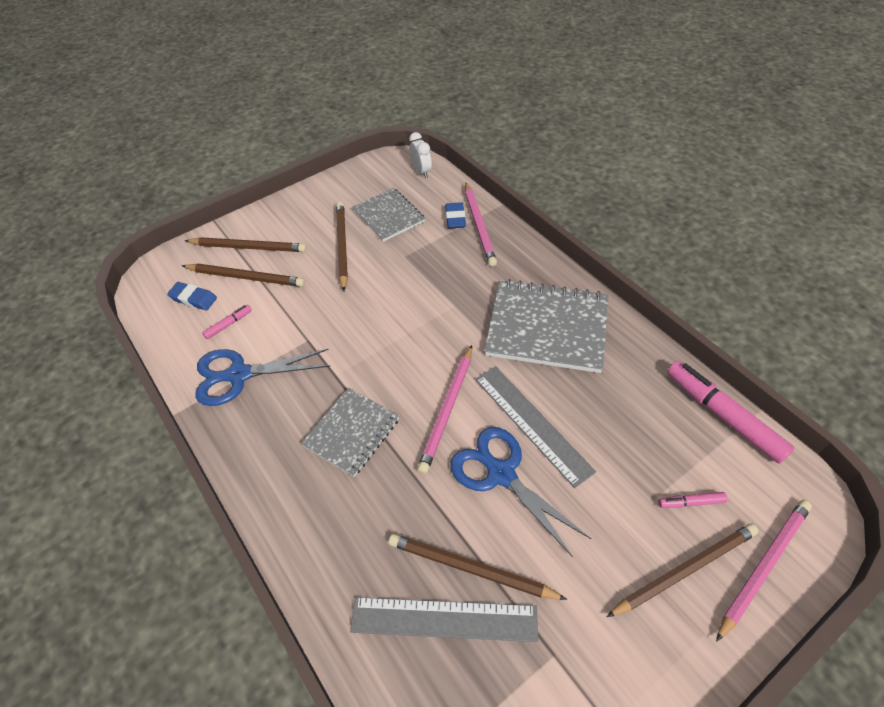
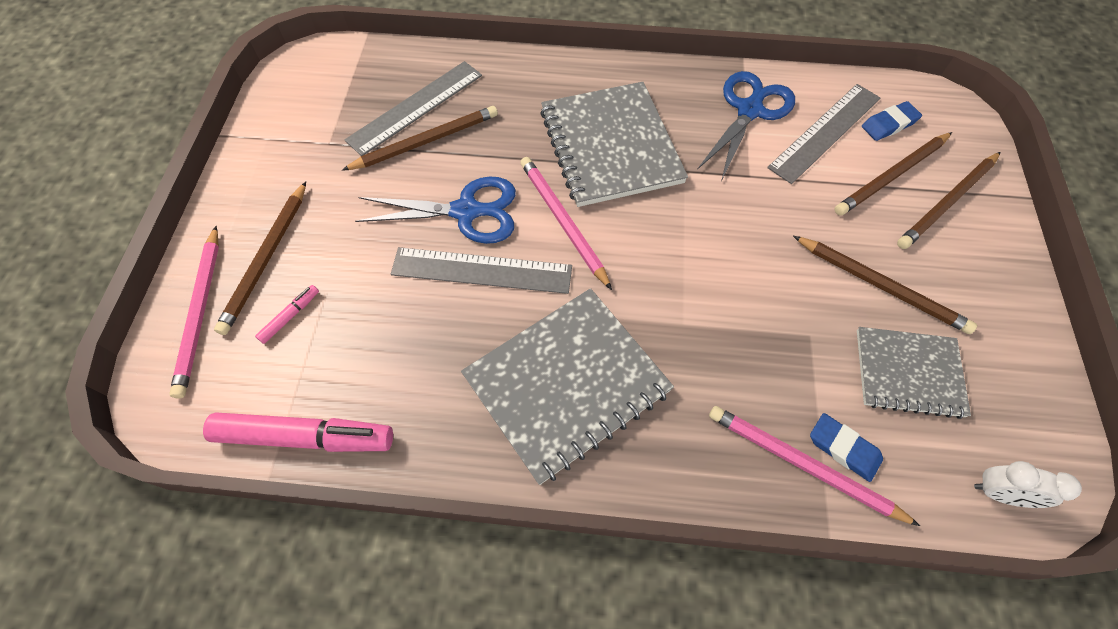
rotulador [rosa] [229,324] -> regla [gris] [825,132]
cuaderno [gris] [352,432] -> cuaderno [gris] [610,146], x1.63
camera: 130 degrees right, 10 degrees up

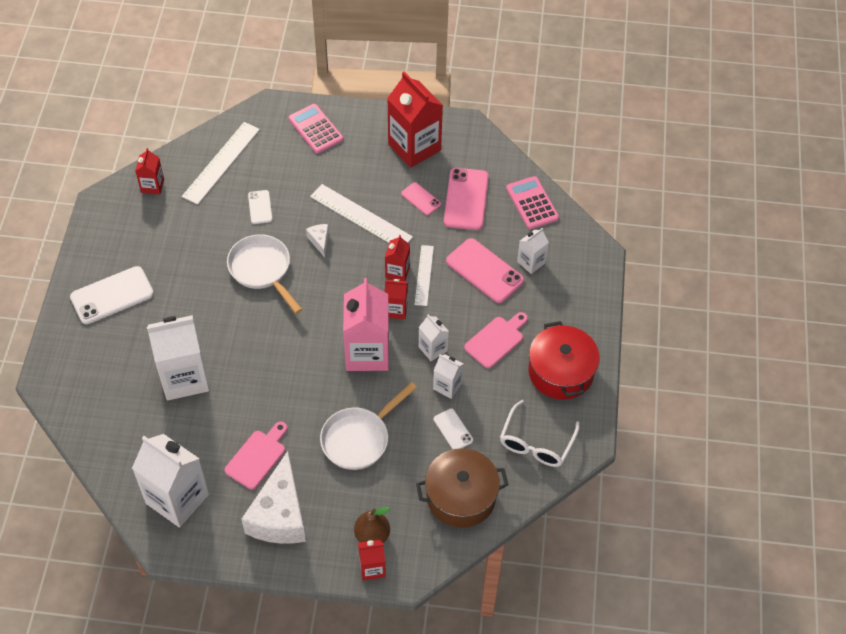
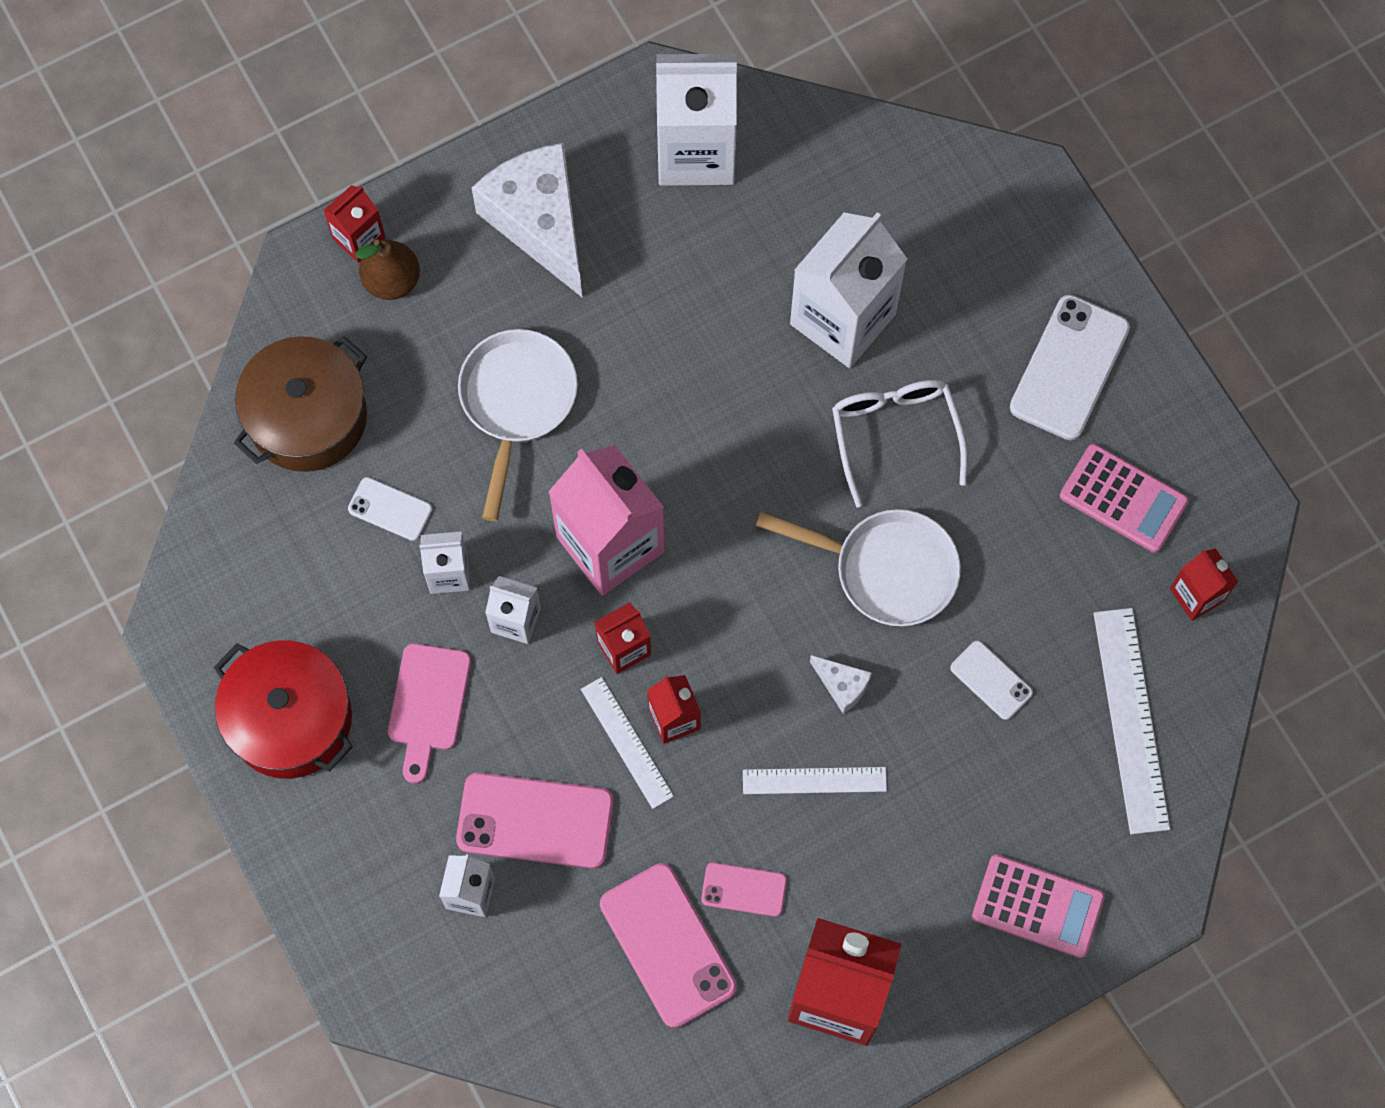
tabla de cortar [rosa] [257,457] -> none
regla [blanco] [361,217] -> regla [blanco] [814,780], x0.62
gafas [blanco] [536,443] -> gafas [blanco] [895,435], relocated
calculadora [rosa] [532,203] -> calculadora [rosa] [1123,498], relocated
camera: 145 degrees right, 15 degrees up

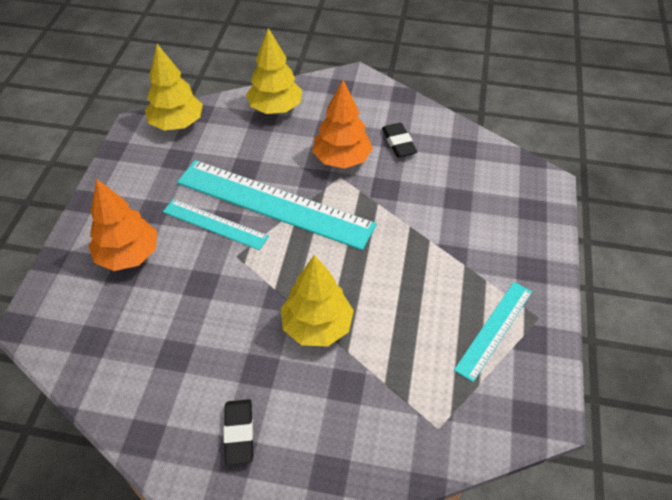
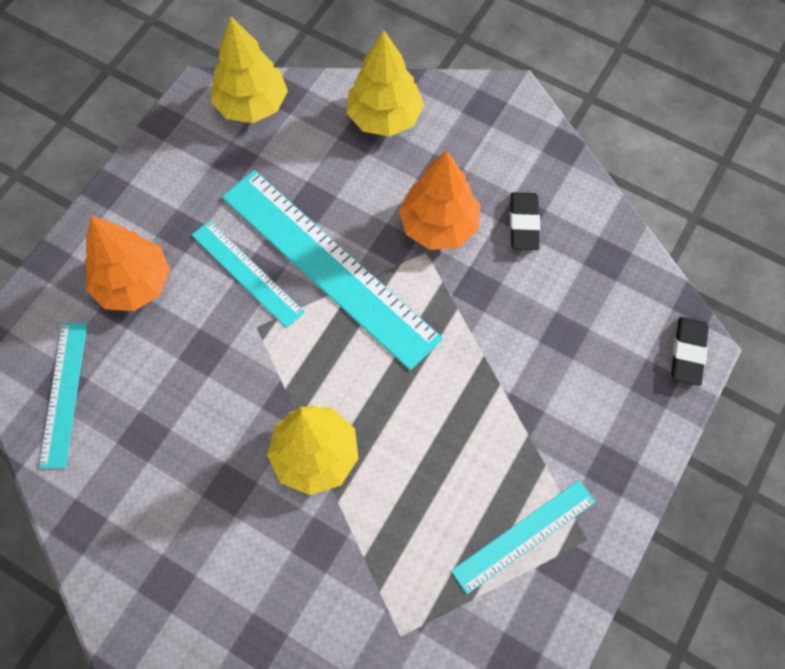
goma de borrar [negro] [239,433] -> goma de borrar [negro] [687,353], relocated
none -> regla [turquesa] [64,393]
camera: 20 degrees right, 15 degrees up

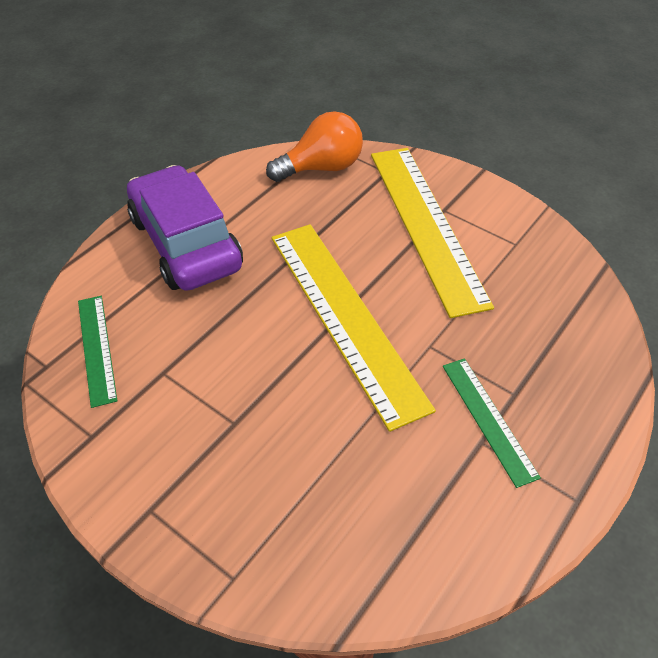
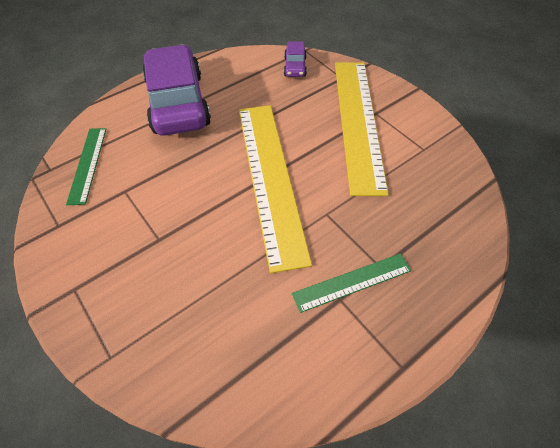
bombilla [naranja] [322,168] -> coche [morado] [295,67]
regla [verde] [488,419] -> regla [verde] [352,282], 75 degrees clockwise
camera: 15 degrees right, 5 degrees up

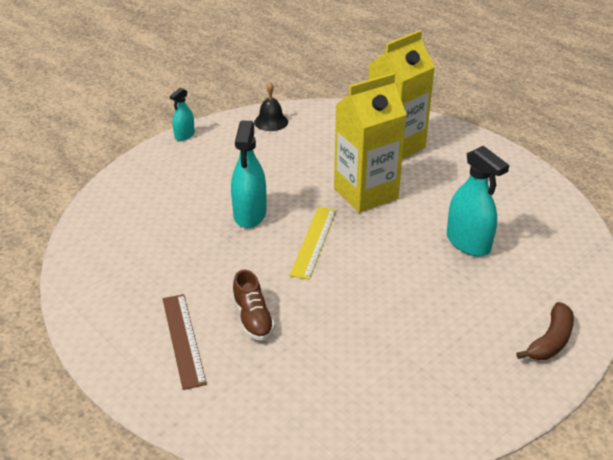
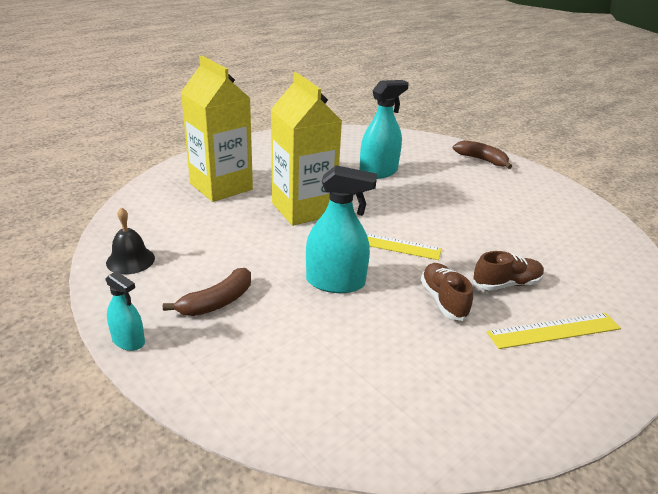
regla [marrón] [183,339] -> regla [amarillo] [554,330]
none -> plátano [marrón] [217,302]
none -> zapato [marrón] [443,300]
camera: 90 degrees left, 5 degrees down

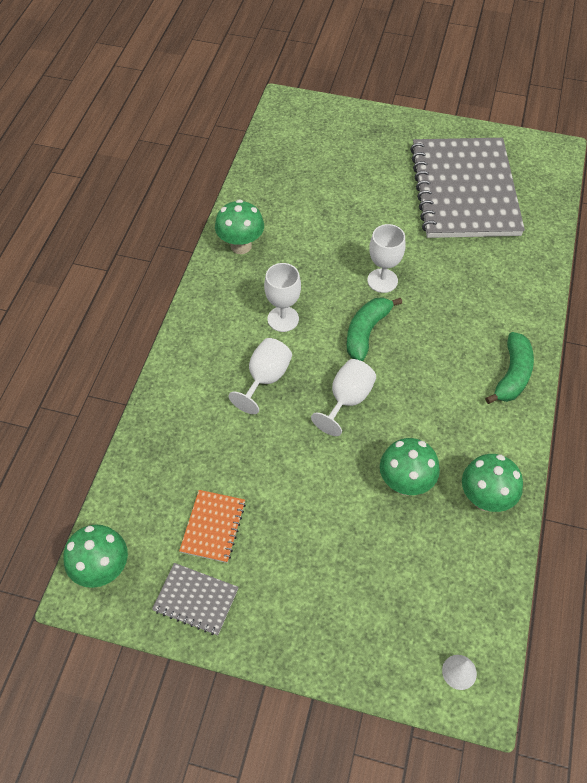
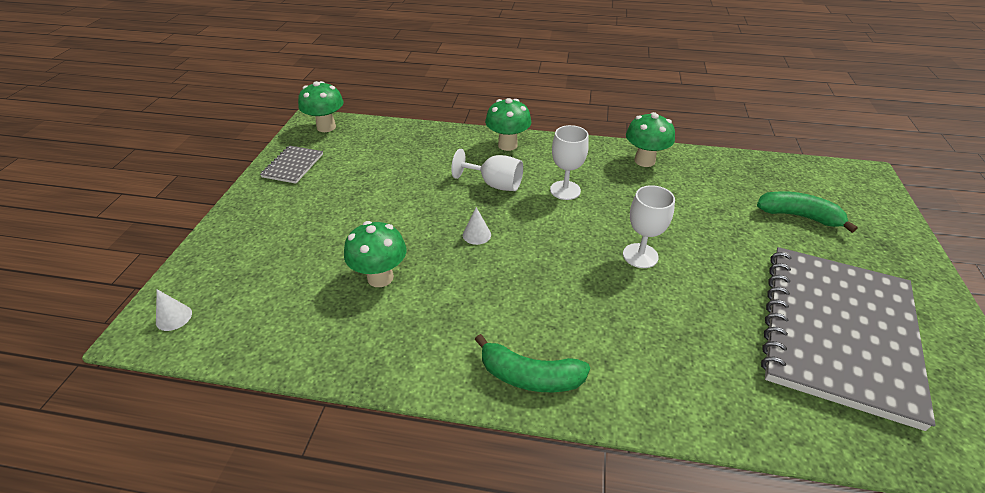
cuaderno [naranja] [213,527] -> none
copa [blanco] [347,400] -> cono [blanco] [476,234]
plátano [verde] [366,332] -> plátano [verde] [798,216], relocated
cuaderno [gris] [464,190] -> cuaderno [gris] [837,332], 60 degrees counterclockwise
seta [verde] [485,499] -> seta [verde] [507,145], relocated
camera: 85 degrees right, 15 degrees down

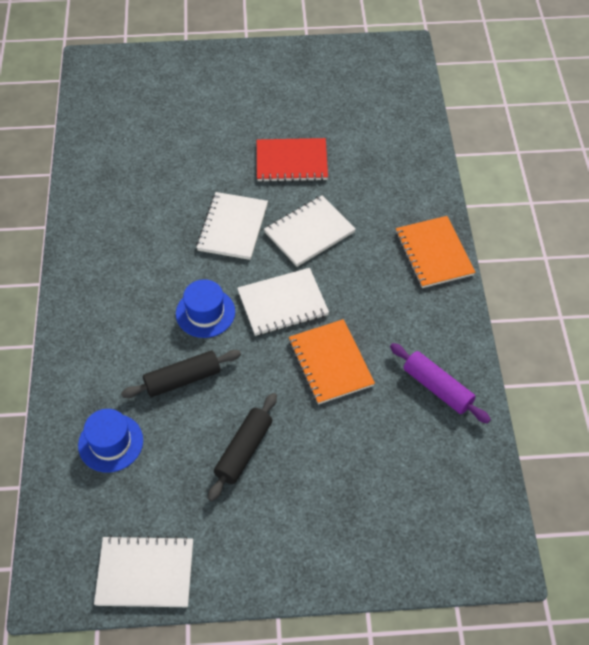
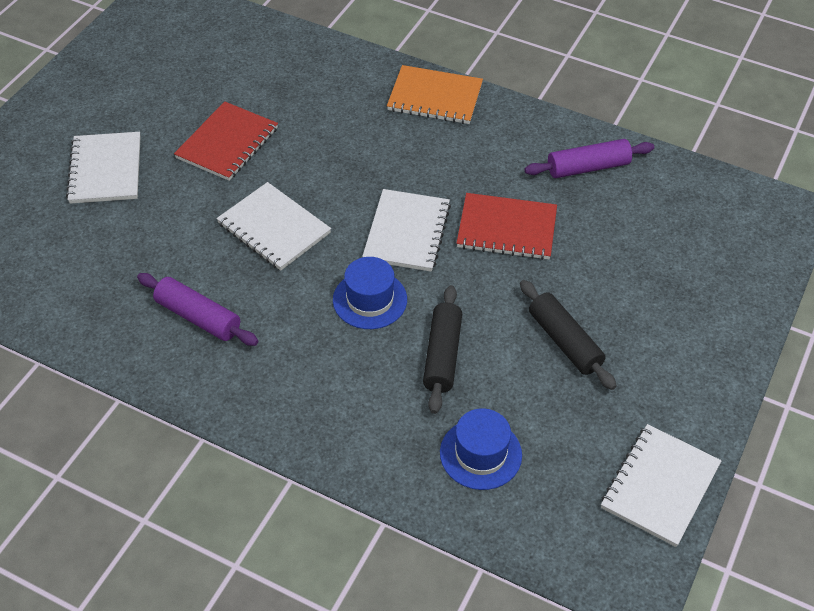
cuaderno [blanco] [309,232] -> cuaderno [blanco] [106,170], relocated
cuaderno [naranja] [330,363] -> cuaderno [rojo] [506,228]
none -> rodillo [morado] [198,317]
camera: 60 degrees left, 5 degrees down

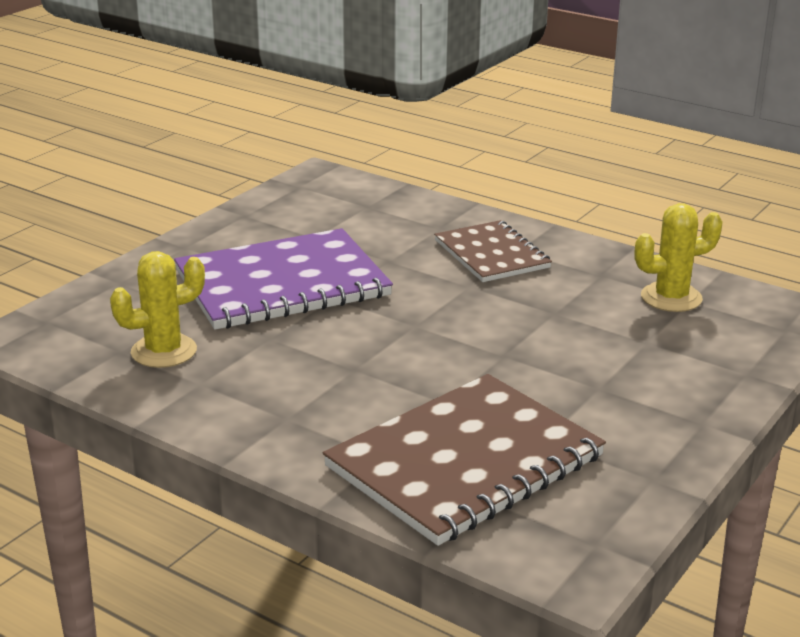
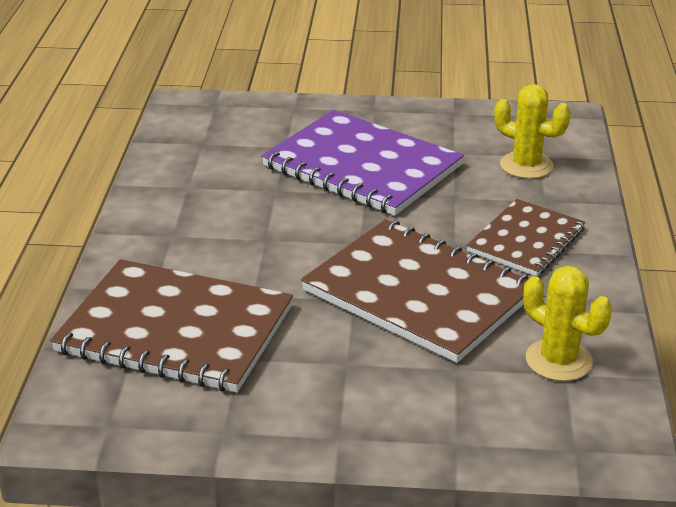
cactus [amarillo] [164,351] -> cactus [amarillo] [526,166], relocated
none -> cuaderno [marrón] [419,293]
camera: 60 degrees right, 5 degrees up

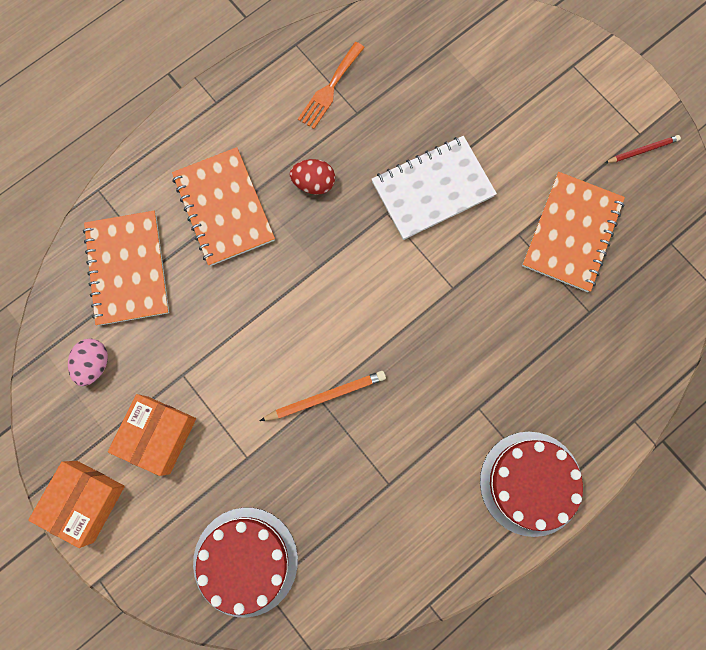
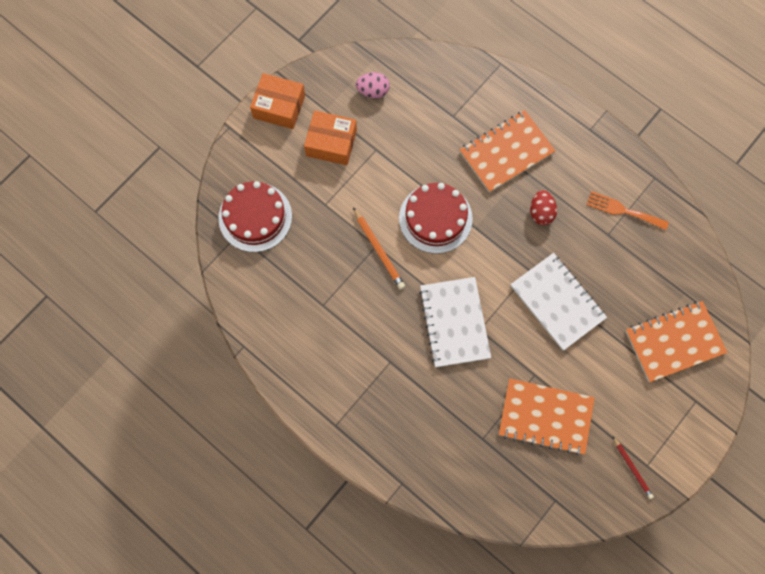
cuaderno [naranja] [128,269] -> cuaderno [naranja] [674,342], relocated
tarta [rojo] [530,483] -> tarta [rojo] [435,218], relocated
none -> cuaderno [blanco] [454,322]
camera: 80 degrees right, 5 degrees down

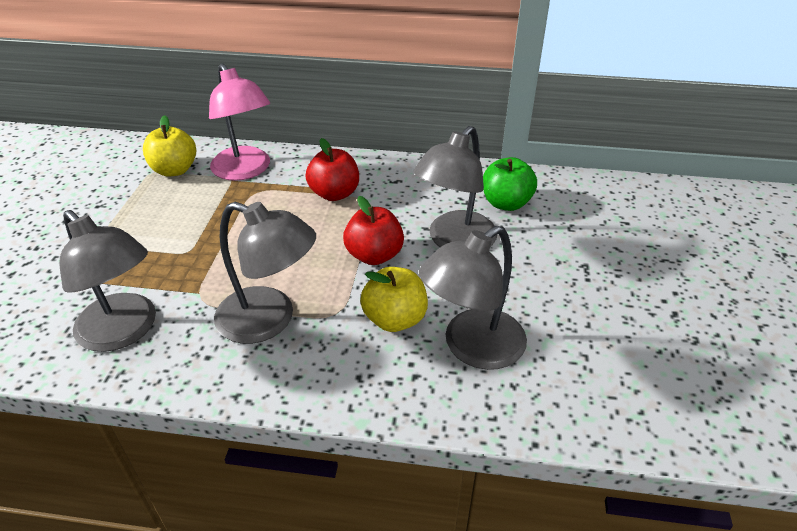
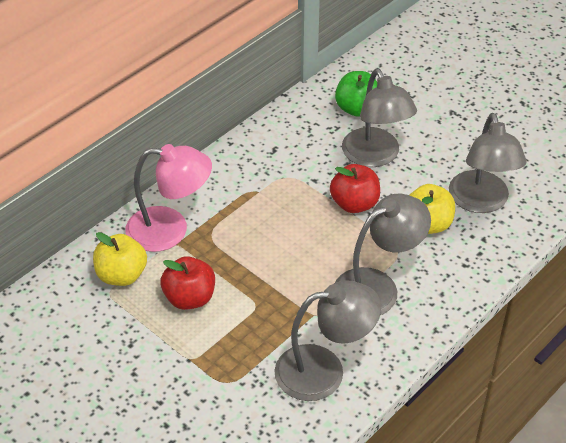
manzana [rojo] [334,194] -> manzana [rojo] [189,298], relocated
camera: 55 degrees left, 5 degrees up

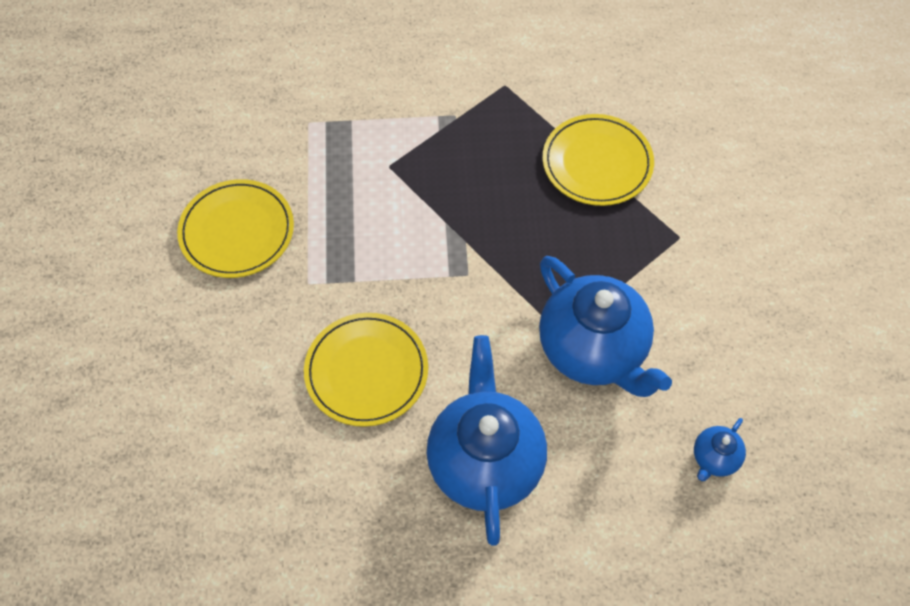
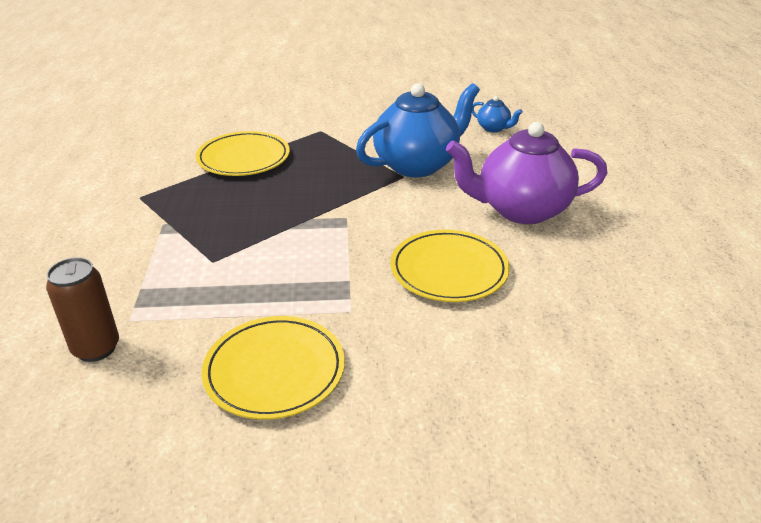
tetera [azul] [485,462] -> tetera [morado] [521,210]
none -> lata [marrón] [96,348]
camera: 90 degrees left, 25 degrees down

